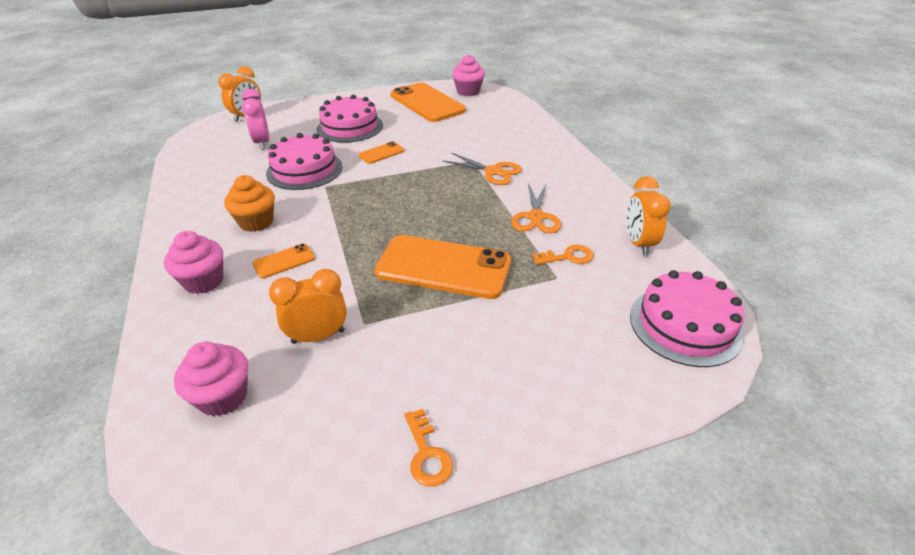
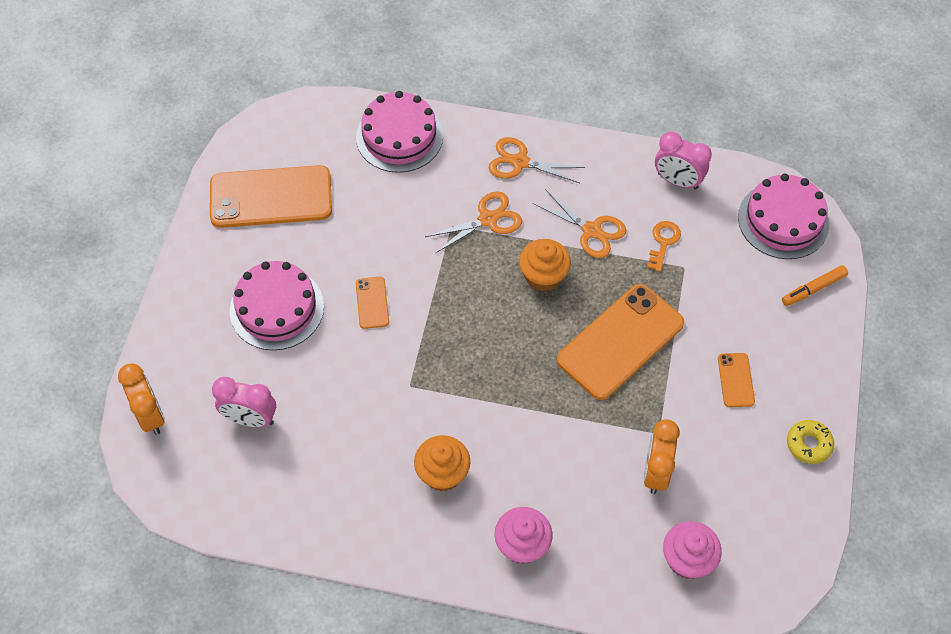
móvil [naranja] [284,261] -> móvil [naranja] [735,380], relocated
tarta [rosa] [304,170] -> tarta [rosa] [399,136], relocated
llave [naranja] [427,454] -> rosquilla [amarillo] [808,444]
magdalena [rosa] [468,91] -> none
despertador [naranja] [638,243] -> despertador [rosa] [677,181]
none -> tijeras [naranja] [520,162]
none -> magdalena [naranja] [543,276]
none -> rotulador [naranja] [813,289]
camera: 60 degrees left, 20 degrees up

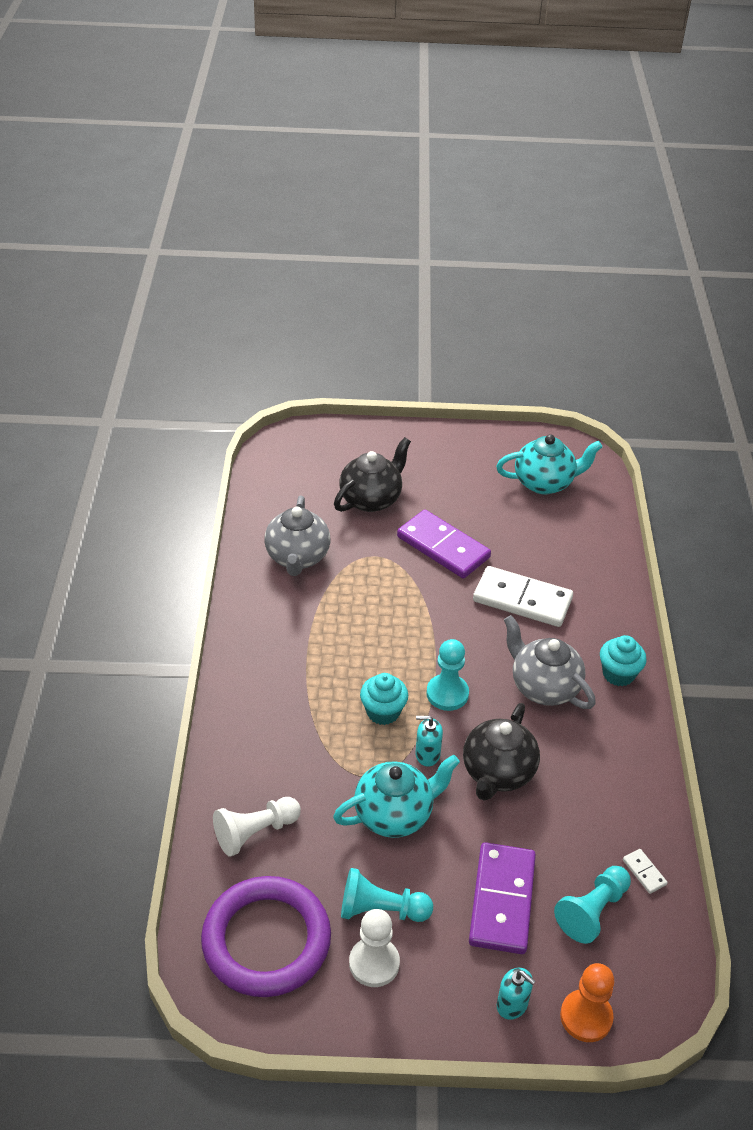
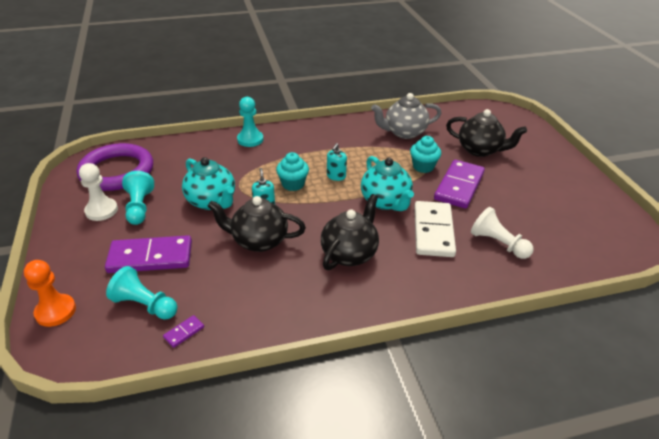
peón [blanco] [255,832] -> peón [blanco] [498,243], relocated
peón [turquesa] [447,694] -> peón [turquesa] [250,139], relocated
tetera [turquesa] [545,483] -> tetera [turquesa] [385,202], relocated
dispensador de jabón [turquesa] [512,1004] -> dispensador de jabón [turquesa] [336,176], relocated
tetera [gris] [543,687] -> tetera [negro] [349,253]
magdalena [turquesa] [618,674] -> magdalena [turquesa] [423,167], relocated
ficha de dominó [blanco] [644,872] -> ficha de dominó [morado] [184,332]
camera: 75 degrees right, 5 degrees down

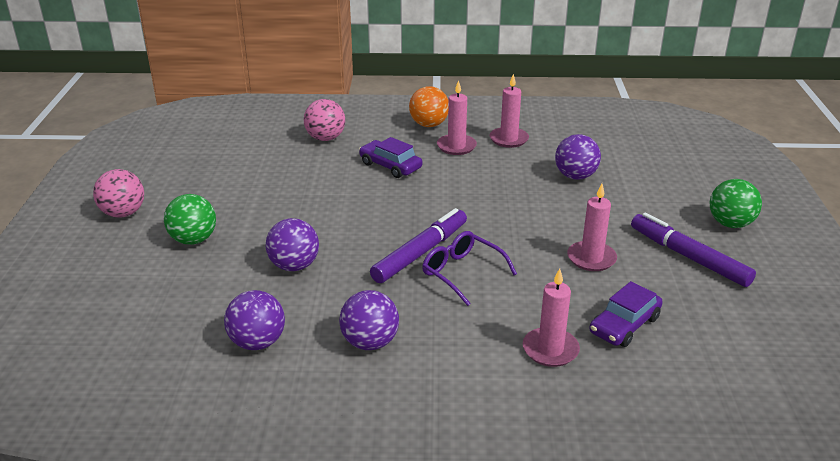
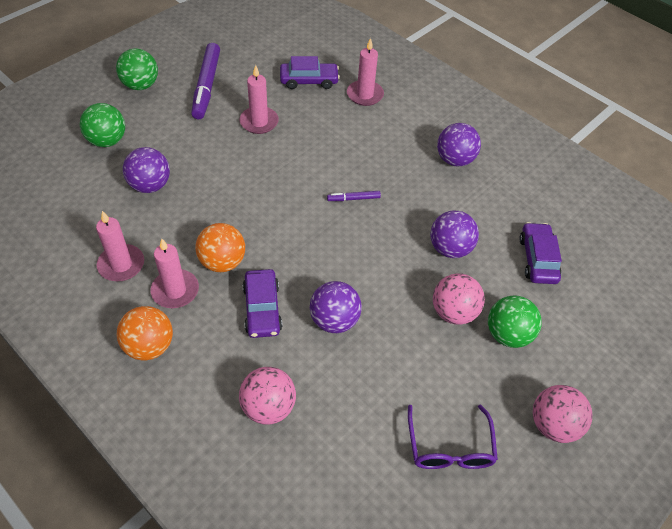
pelota [morado] [257,342] -> pelota [morado] [334,320], relocated
rotulador [morado] [420,253] -> rotulador [morado] [353,198], x0.46
gafas [morado] [462,273] -> gafas [morado] [449,448], relocated
none -> pelota [verde] [107,141]
none -> pelota [naranja] [222,262]
none -> pelota [rosa] [453,312]
none -> coche [morado] [538,259]
camera: 140 degrees left, 20 degrees up

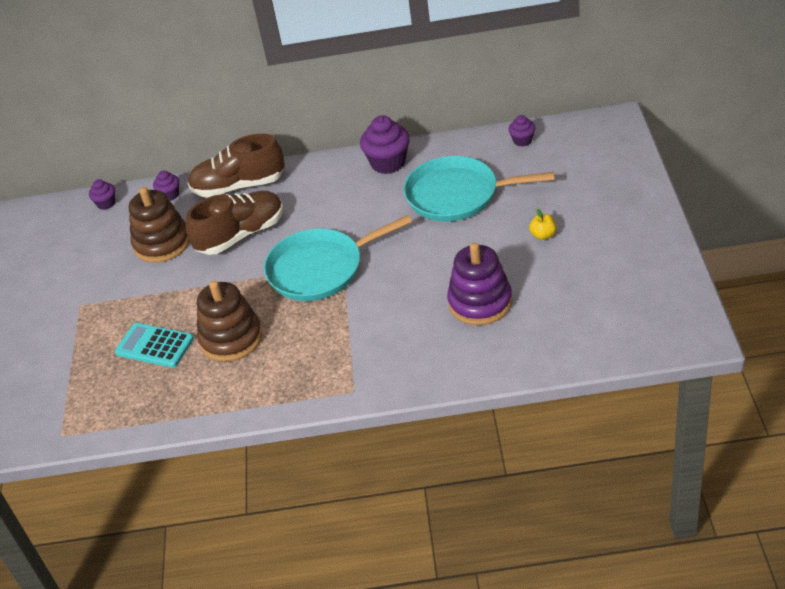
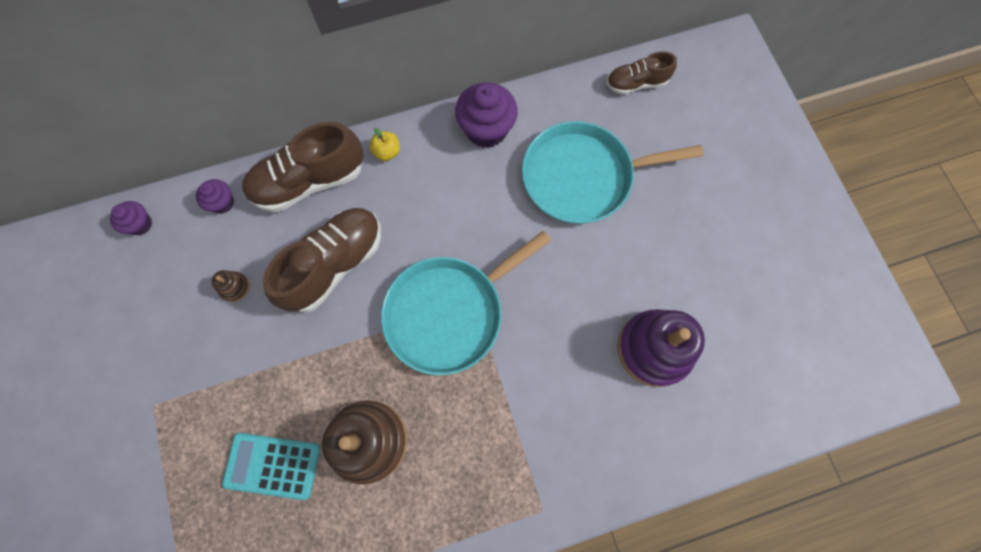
juguete apilable [marrón] [162,243] -> juguete apilable [marrón] [234,287], x0.42
magdalena [morado] [522,141] -> zapato [marrón] [636,83]
manzana [amarillo] [543,235] -> manzana [amarillo] [387,152], relocated
camera: 20 degrees left, 30 degrees up

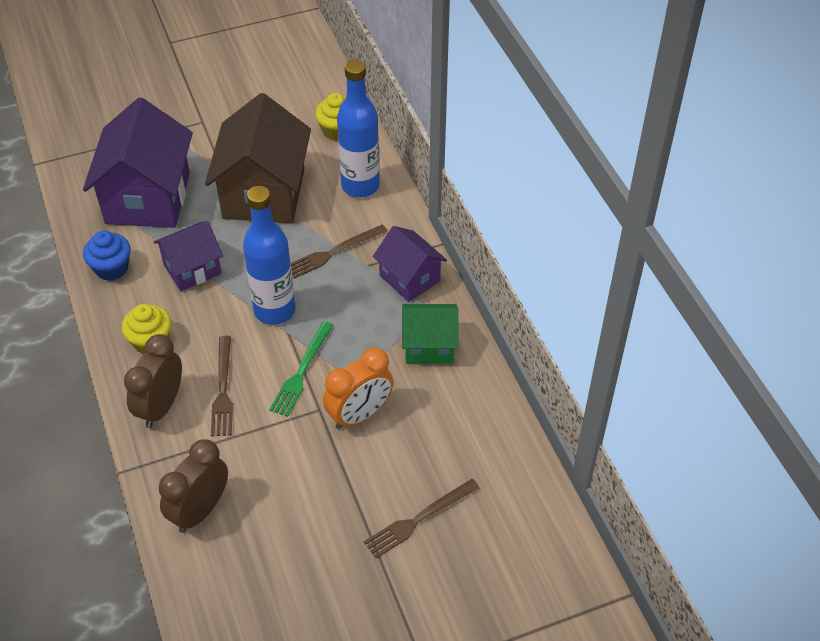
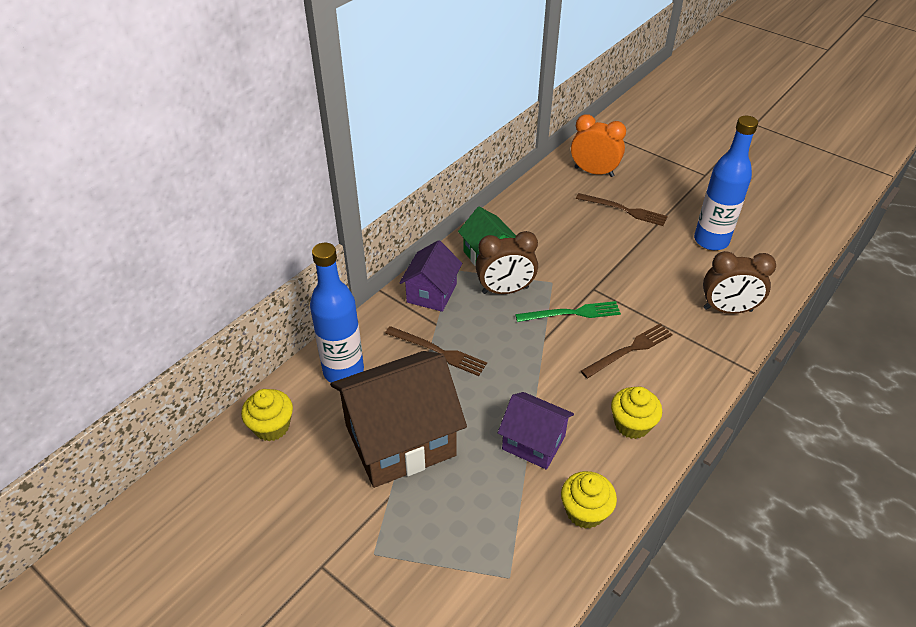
casa [morado] [148,198] -> none
magdalena [azul] [111,268] -> magdalena [amarillo] [585,511]
despertador [marrón] [161,407] -> despertador [marrón] [505,290], relocated
botella [azul] [274,310] -> botella [azul] [711,240], relocated
despertador [naranja] [359,414] -> despertador [naranja] [594,172], relocated
camera: 120 degrees left, 5 degrees down

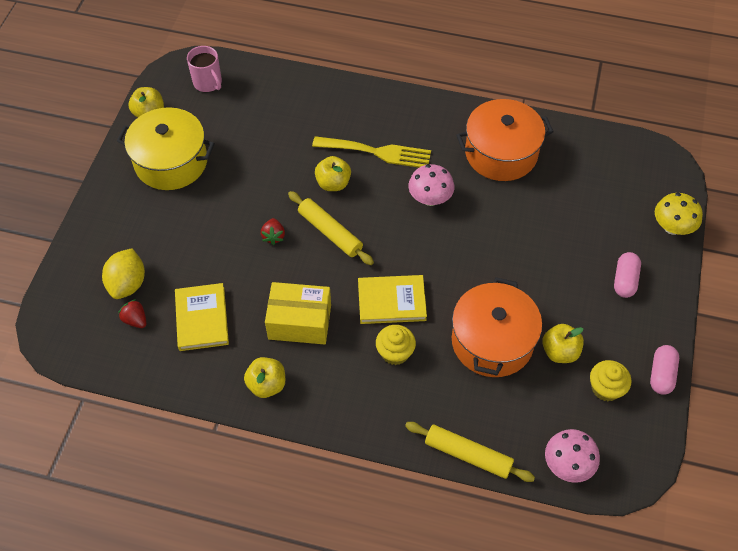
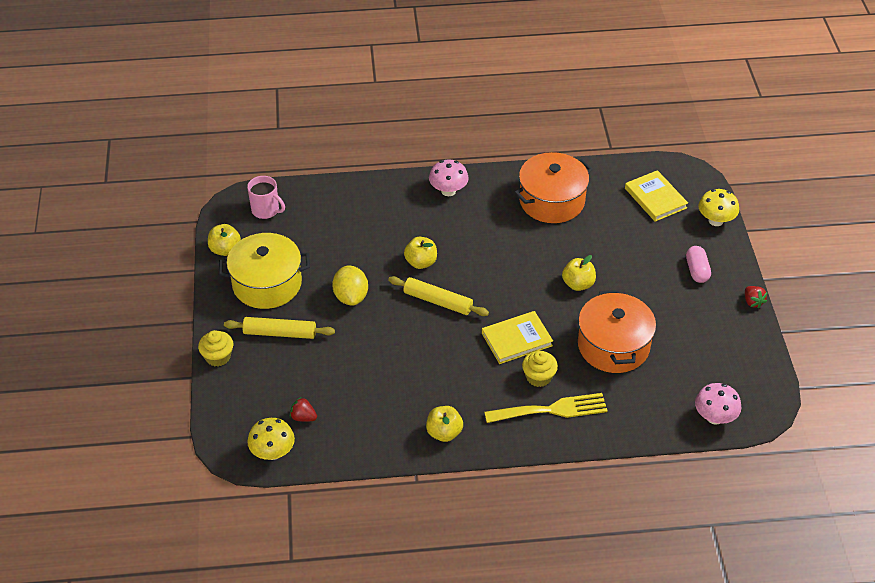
limón [amarillo] [128,284] -> limón [amarillo] [351,297], relocated
libro [amarillo] [202,318] -> libro [amarillo] [655,198], relocated
fresa [rojo] [273,236] -> fresa [rojo] [753,302], relocated
caja [amarillo] [299,322] -> none
tenedor [amarillo] [377,152] -> tenedor [amarillo] [552,410], relocated
rodillo [amarillo] [468,455] -> rodillo [amarillo] [280,333], relocated
seta [rosa] [430,198] -> seta [rosa] [448,191], relocated
manzana [amarillo] [560,351] -> manzana [amarillo] [578,284], relocated
magdalena [amarillo] [605,388] -> magdalena [amarillo] [218,357], relocated
cápsula [rosa] [661,374] -> none
none -> seta [amarillo] [273,452]
camera: 20 degrees left, 10 degrees down

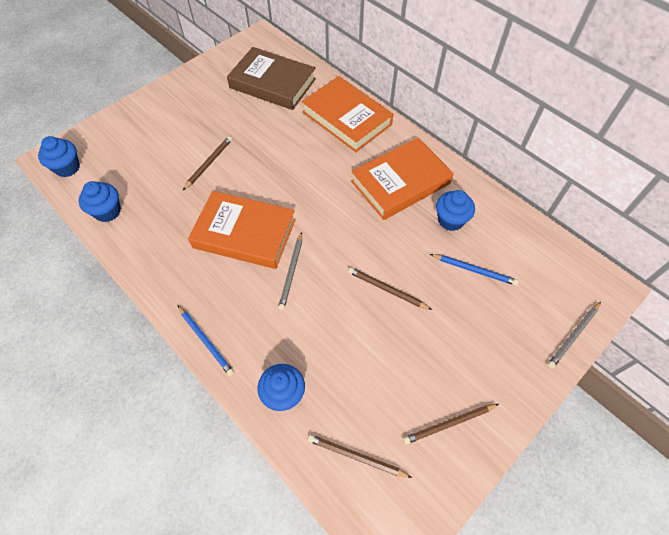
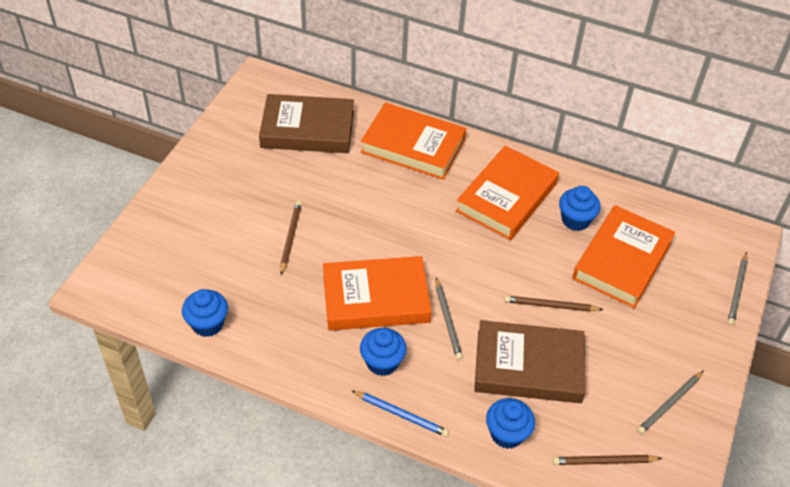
magdalena [azul] [67,168] -> magdalena [azul] [382,362], relocated
lápiz [marrón] [449,424] -> lápiz [gris] [670,404]
lápiz [azul] [474,270] -> libro [naranja] [622,261]
none -> libro [marrón] [528,366]
camera: 25 degrees left, 10 degrees down

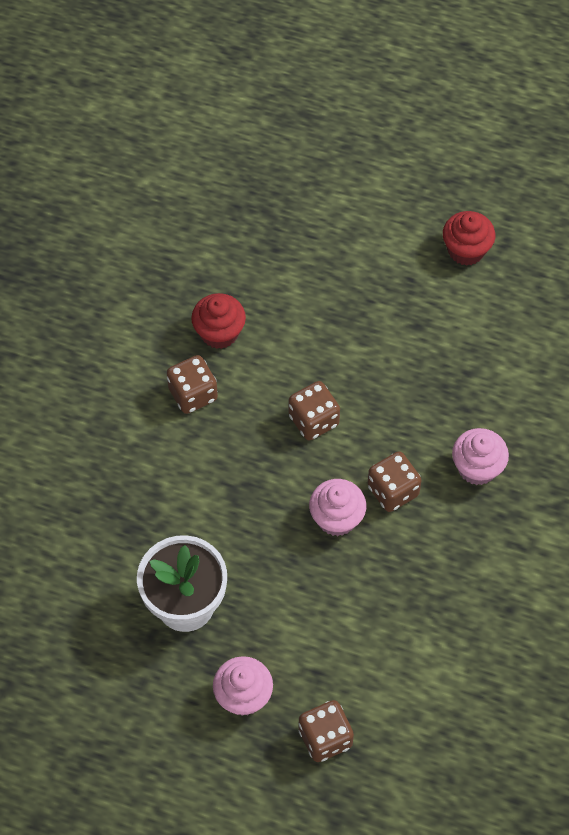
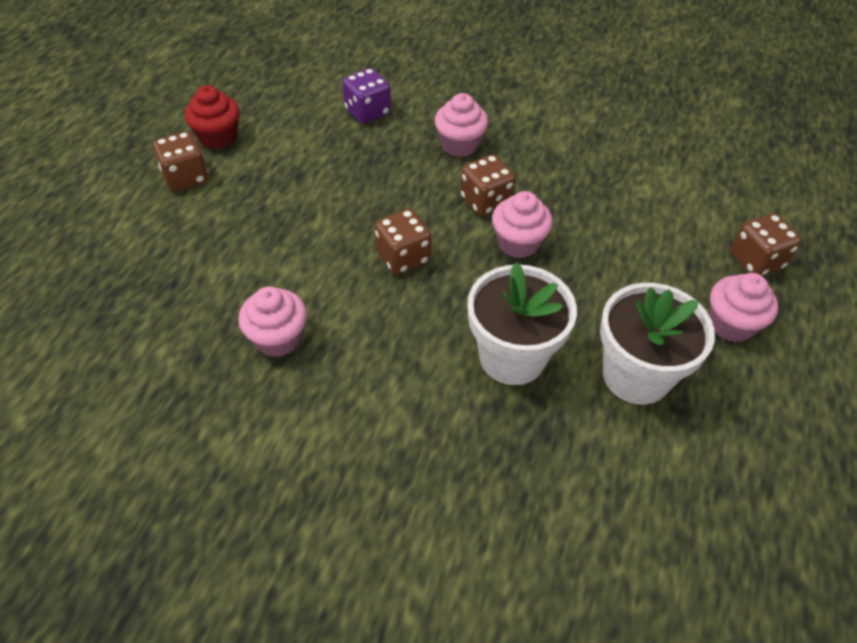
dado [marrón] [193,394] -> dado [marrón] [186,177], relocated
magdalena [rojo] [219,332] -> magdalena [rosa] [278,338]
none -> dado [morado] [367,112]
none -> maceta [blanco] [512,357]
camera: 90 degrees left, 10 degrees down

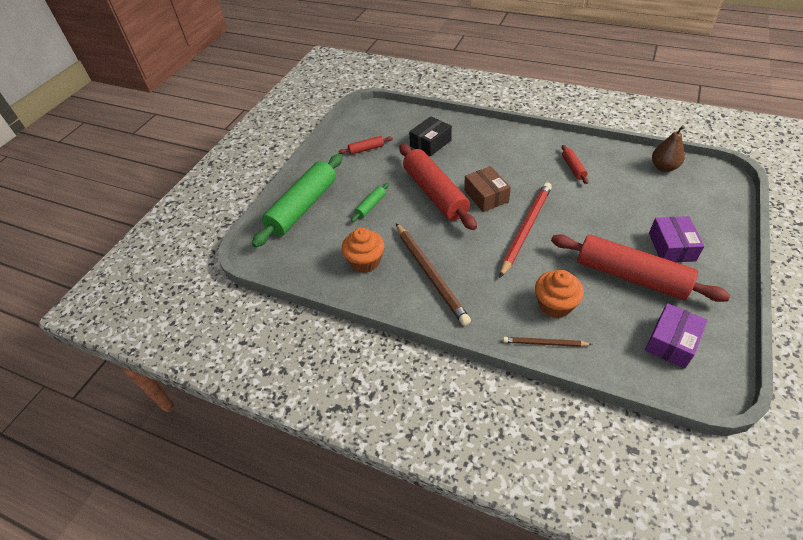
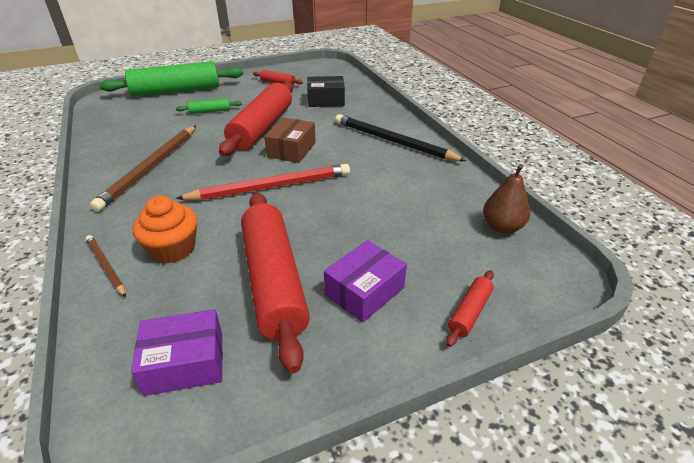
magdalena [naranja] [365,261] -> none
rodillo [rojo] [573,168] -> rodillo [rojo] [470,312], relocated
none -> lápiz [negro] [393,141]
camera: 40 degrees right, 10 degrees down

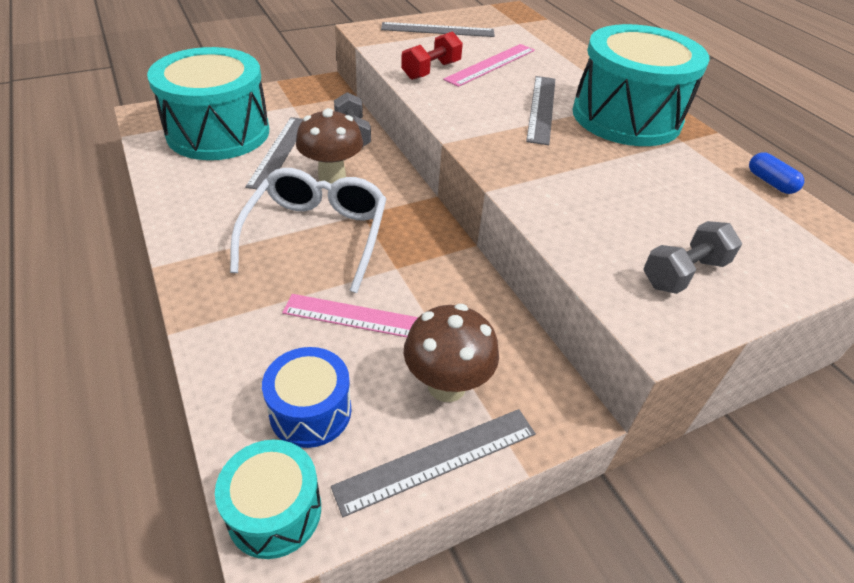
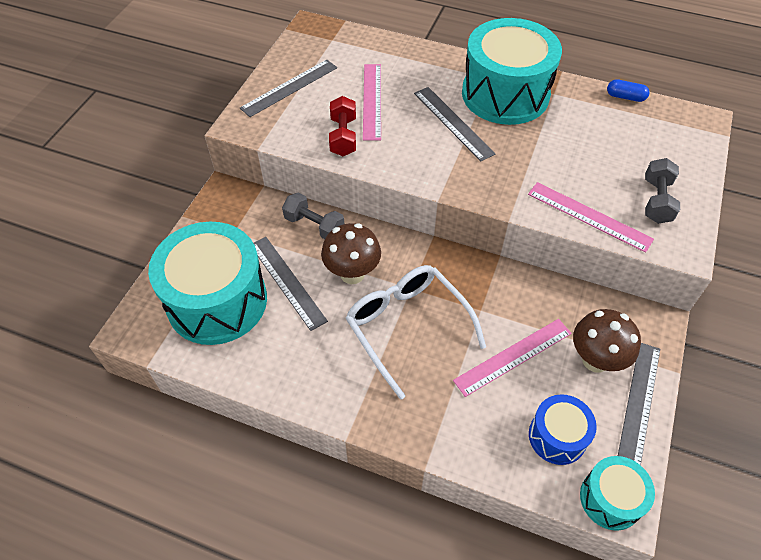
none -> regla [rosa] [589,216]
camera: 40 degrees left, 10 degrees up

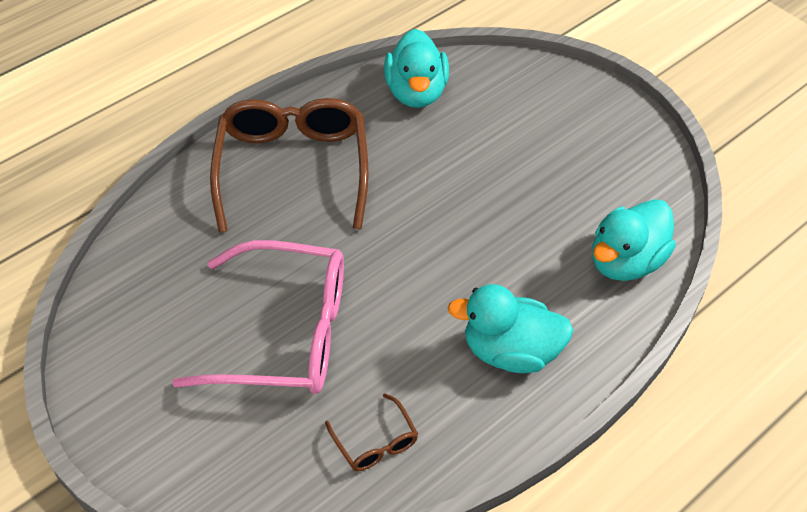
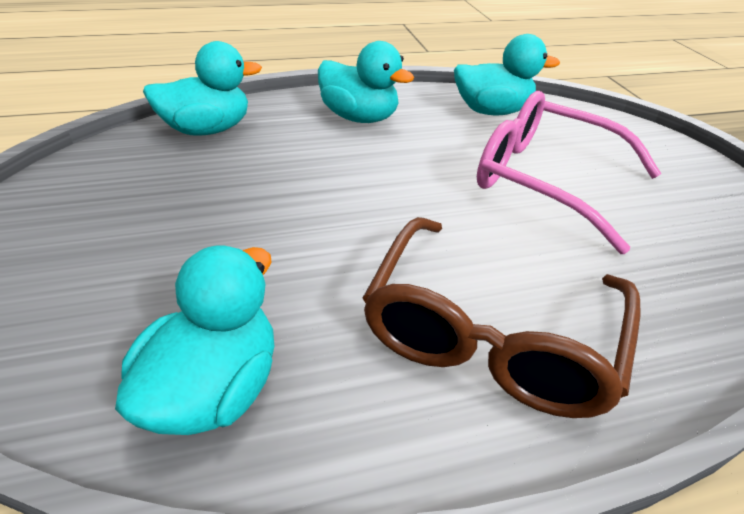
gafas [marrón] [376,443] -> pato [turquesa] [491,111]
camera: 155 degrees left, 10 degrees down

